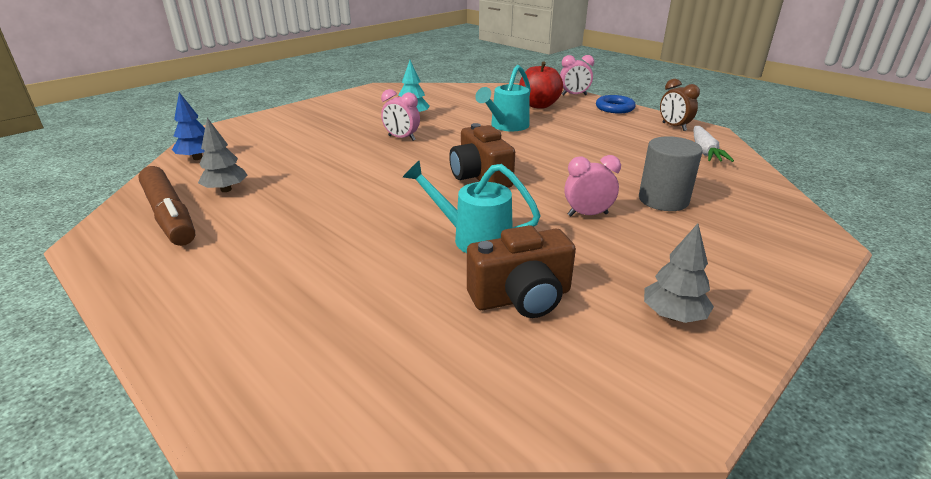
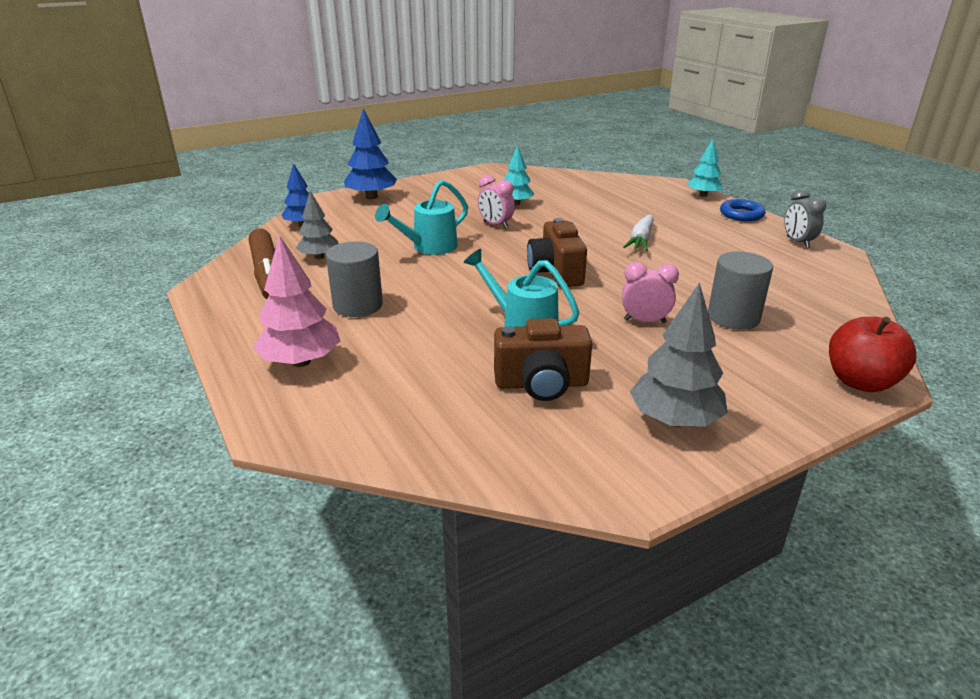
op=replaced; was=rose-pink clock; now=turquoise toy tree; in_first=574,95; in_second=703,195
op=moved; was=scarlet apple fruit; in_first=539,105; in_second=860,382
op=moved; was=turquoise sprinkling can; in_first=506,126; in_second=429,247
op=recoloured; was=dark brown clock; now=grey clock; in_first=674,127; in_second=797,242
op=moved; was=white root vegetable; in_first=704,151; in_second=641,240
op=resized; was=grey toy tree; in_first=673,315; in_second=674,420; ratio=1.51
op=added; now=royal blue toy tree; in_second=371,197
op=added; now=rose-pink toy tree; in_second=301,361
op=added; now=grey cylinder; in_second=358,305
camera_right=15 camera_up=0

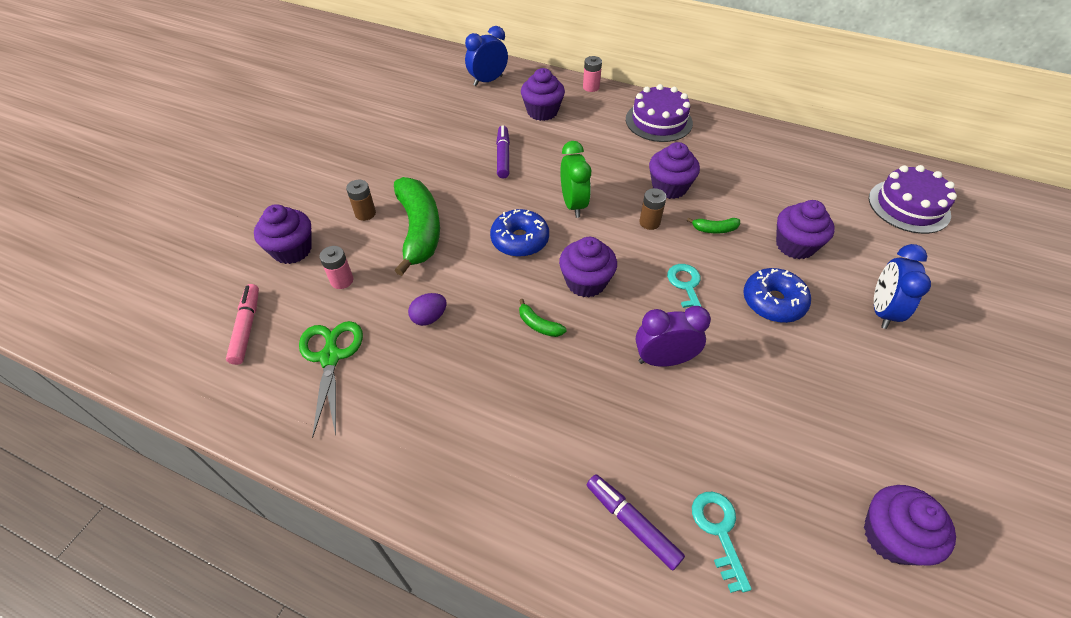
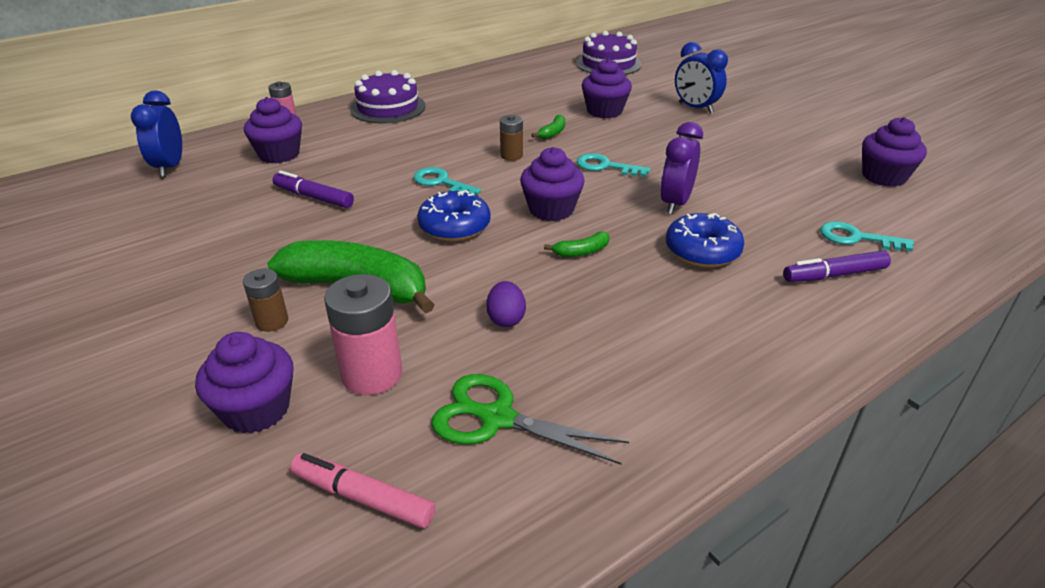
op=replaced; was=emerald clock; now=turquoise key; in_first=573,204; in_second=441,182
op=removed; was=royal purple cupcake; in_first=669,187
op=resized; was=rose-pink AA battery; in_first=342,280; in_second=372,374; ratio=1.73
op=moved; was=royal blue donut; in_first=773,302; in_second=702,251
camera_right=-60 camera_up=-15

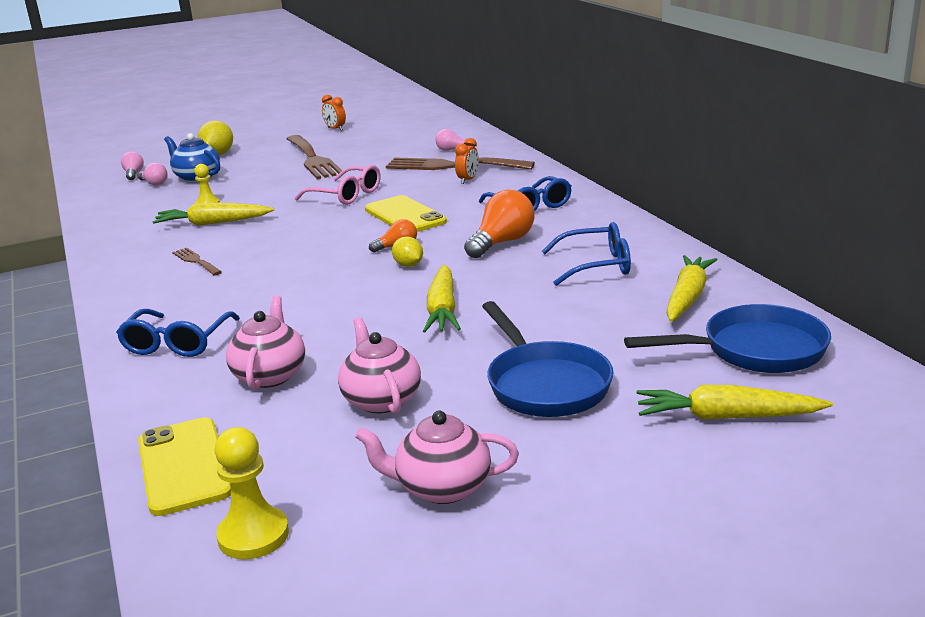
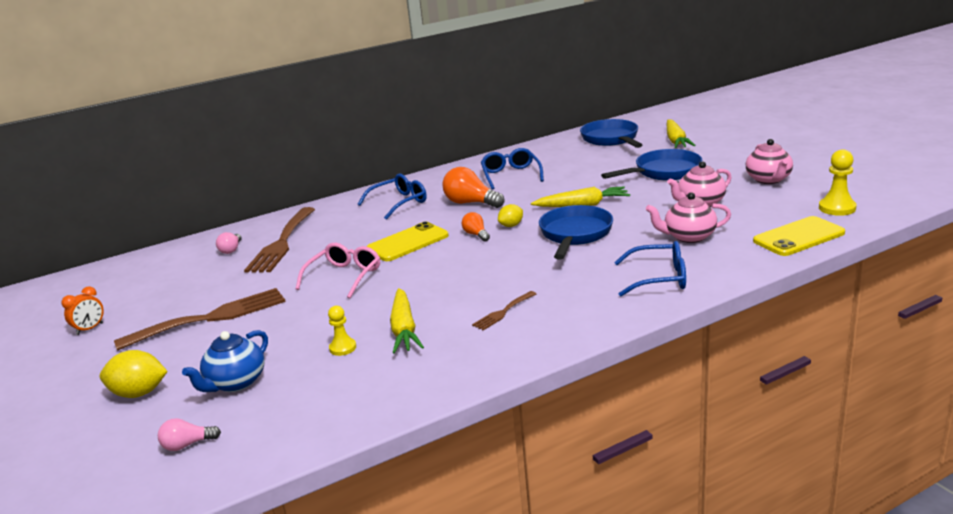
op=removed; was=orange clock; in_first=468,180
op=removed; was=rose-pink lightbulb; in_first=154,183
op=removed; was=yellow root vegetable; in_first=687,297
op=added; now=royal blue skillet; in_second=575,234
camera_right=-95 camera_up=0

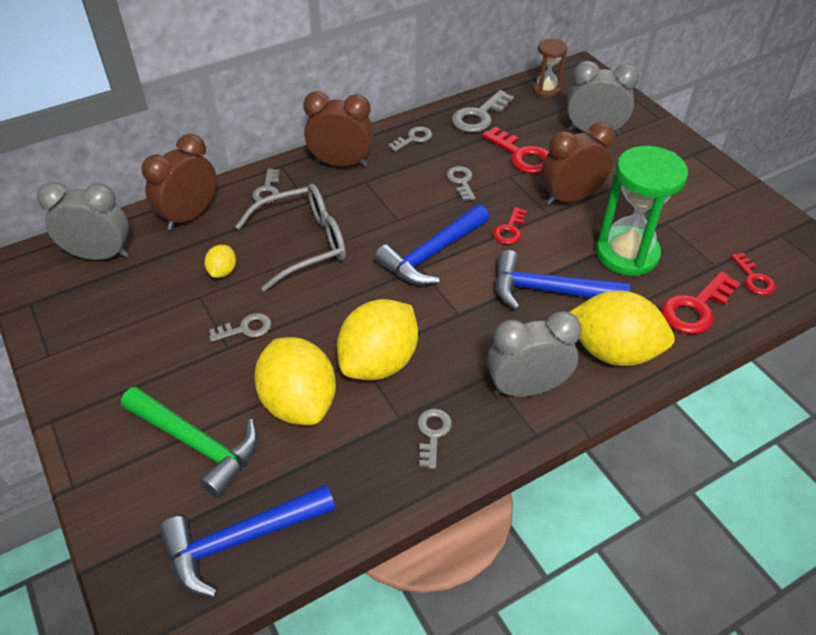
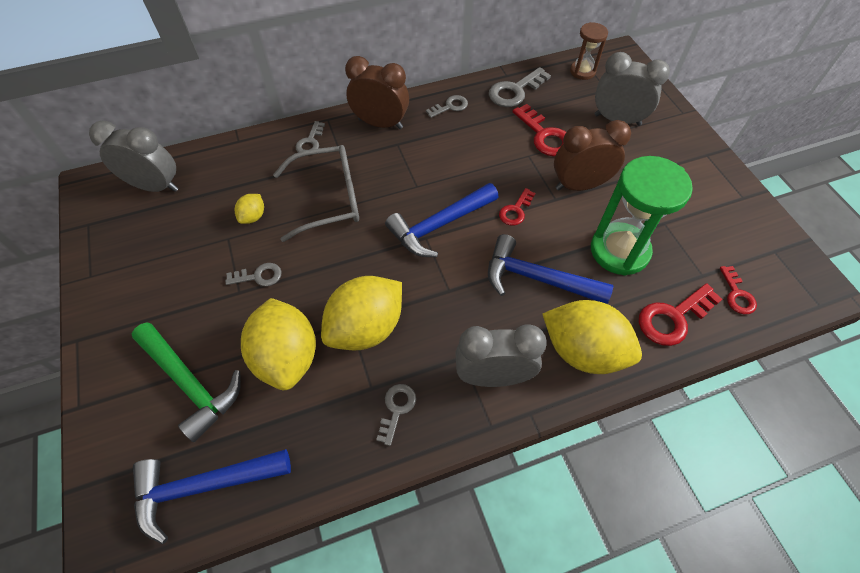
op=removed; was=dark brown clock; in_first=190,216
op=removed; was=grey key; in_first=461,181
camera_right=10 camera_up=10

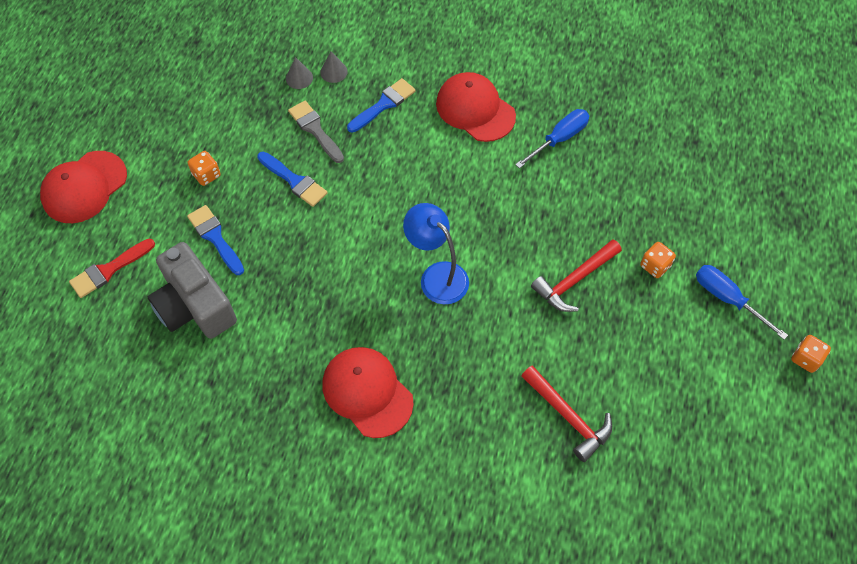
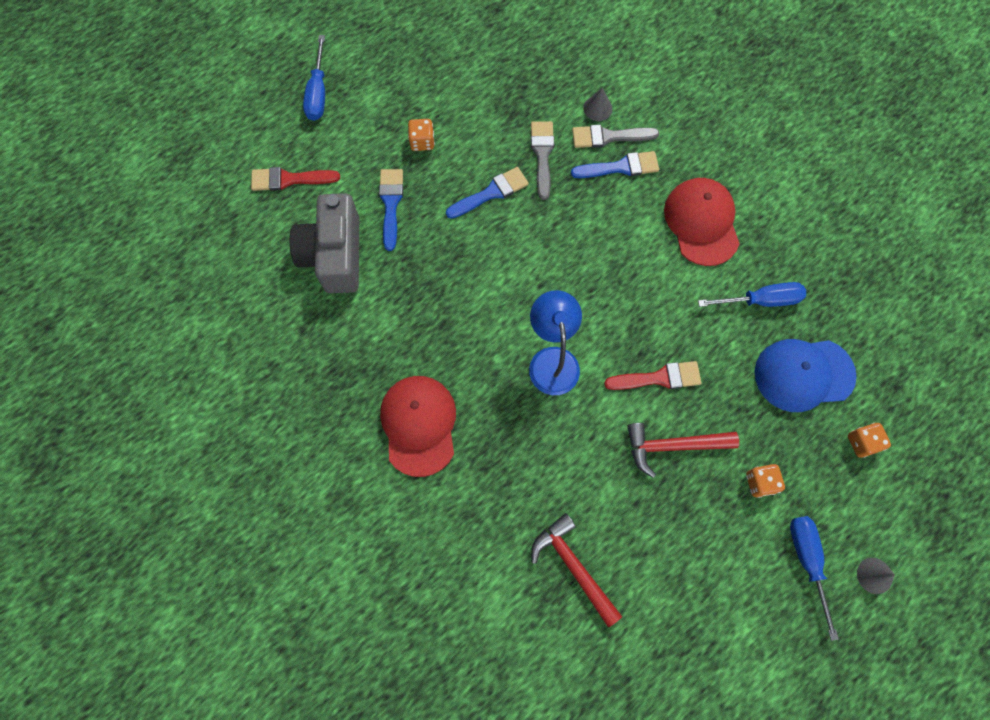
op=moved; was=grey solid cone; in_first=299,78; in_second=874,575
op=replaced; was=scarlet peaked cap; now=royal blue screwdriver; in_first=84,187; in_second=318,93
op=turned; was=royal blue paintbrush; in_first=294,181; in_second=491,193; clockwise=-105
op=moved; was=orange die; in_first=805,358; in_second=862,442
op=turned; was=scarlet claw hammer; in_first=568,416; in_second=573,566; clockwise=150
op=added; now=grey paintbrush; in_second=608,137
op=added; now=royal blue peaked cap; in_second=803,374
op=added; now=scarlet paintbrush; in_second=659,378
camera_right=35 camera_up=10

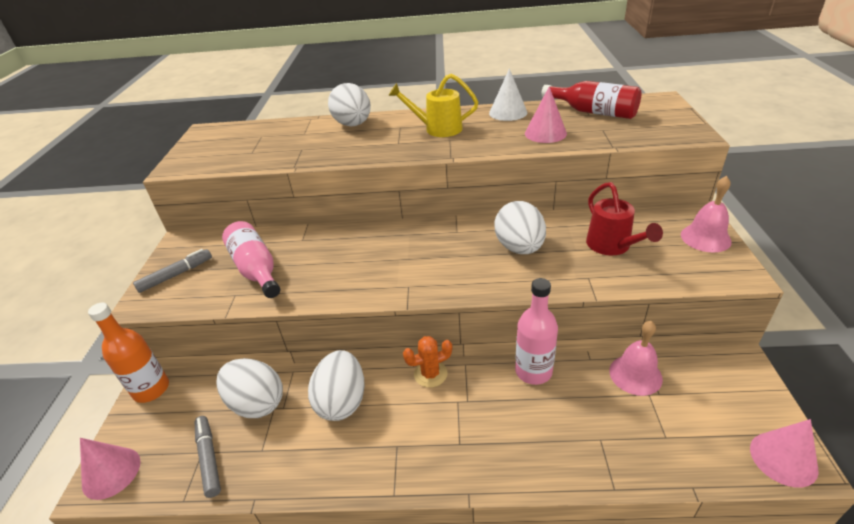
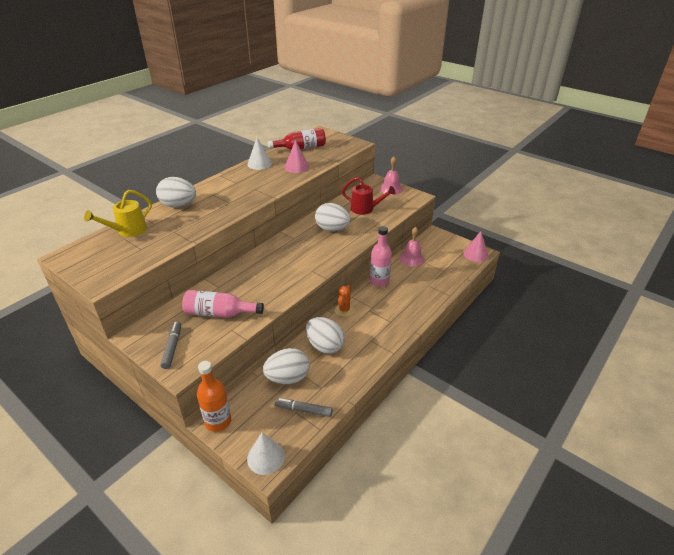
op=moved; was=yellow sprinkling can; in_first=437,129; in_second=127,231
op=recoloured; was=rose-pink solid cone; now=white solid cone; in_first=111,472; in_second=266,457
camera_right=-55 camera_up=0

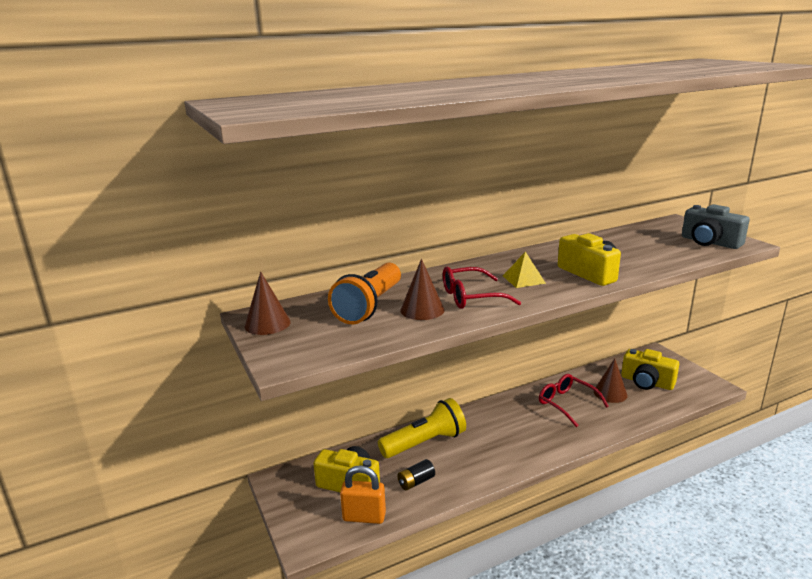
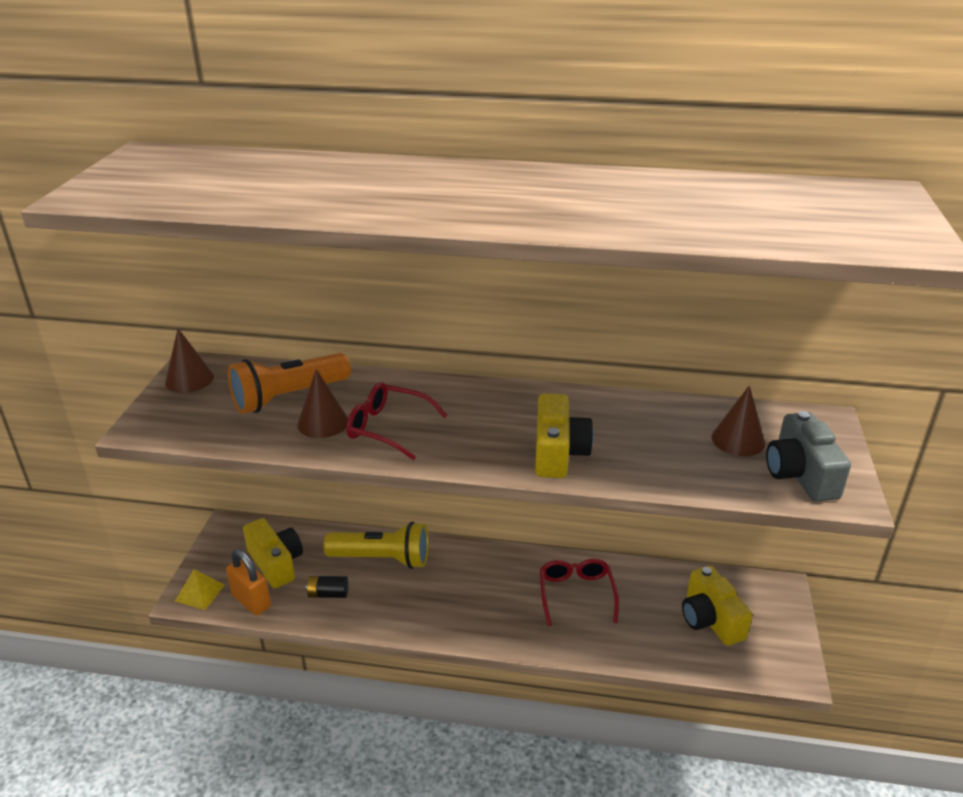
op=moved; was=yellow pyramid; in_first=524,279; in_second=200,593
op=moved; was=dark brown solid cone; in_first=610,393; in_second=738,440
camera_right=35 camera_up=10

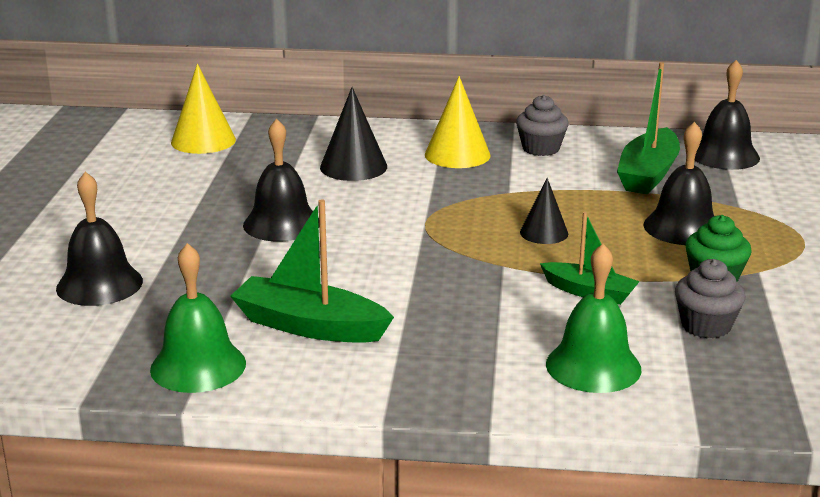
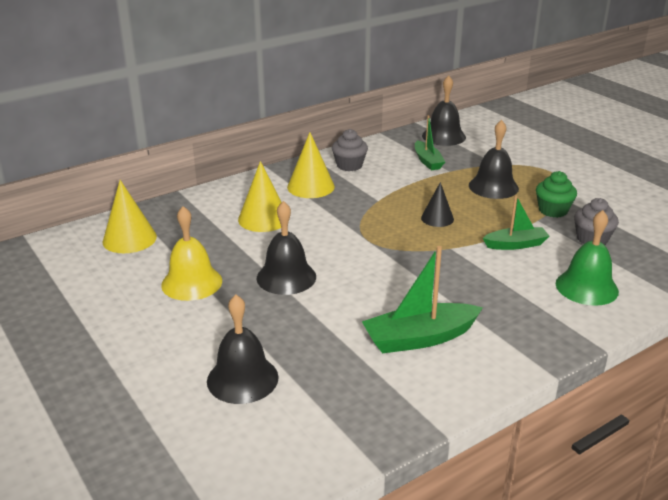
op=resized; was=emerald sailboat; in_first=648,174; in_second=427,161; ratio=0.64
op=recoloured; was=jet-black solid cone; now=yellow solid cone; in_first=353,167; in_second=263,219
op=removed; was=emerald bell; in_first=198,366
op=added; now=yellow bell; in_second=192,283
camera_right=-40 camera_up=5

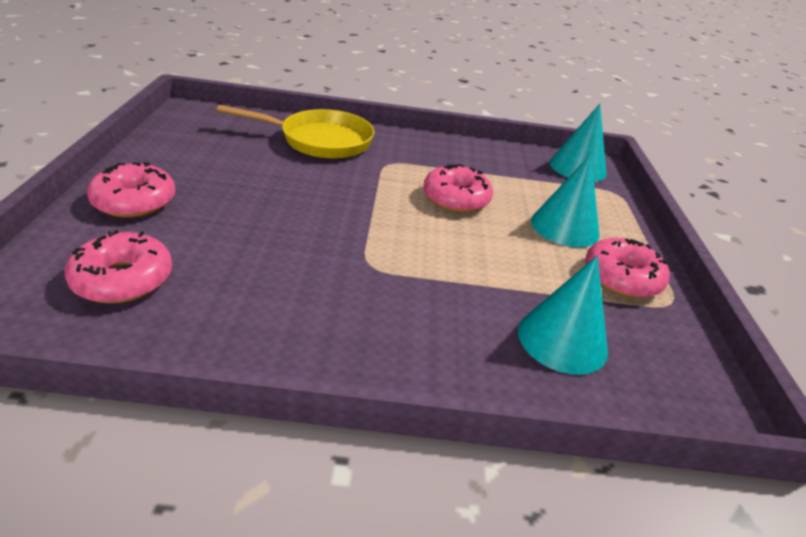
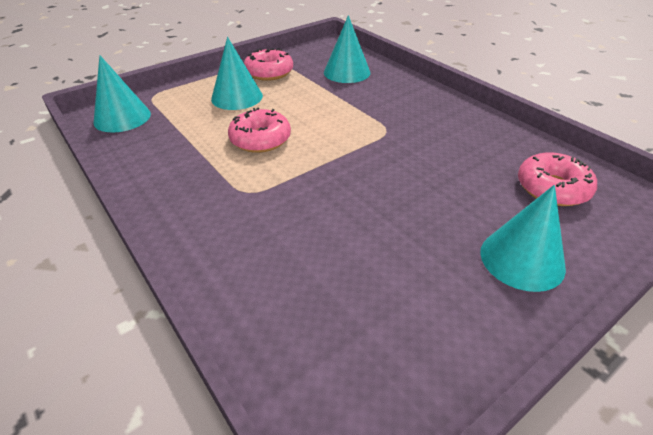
op=removed; was=yellow skillet; in_first=320,141
op=replaced; was=rose-pink donut; now=turquoise solid cone; in_first=134,201; in_second=522,259
camera_right=-125 camera_up=5

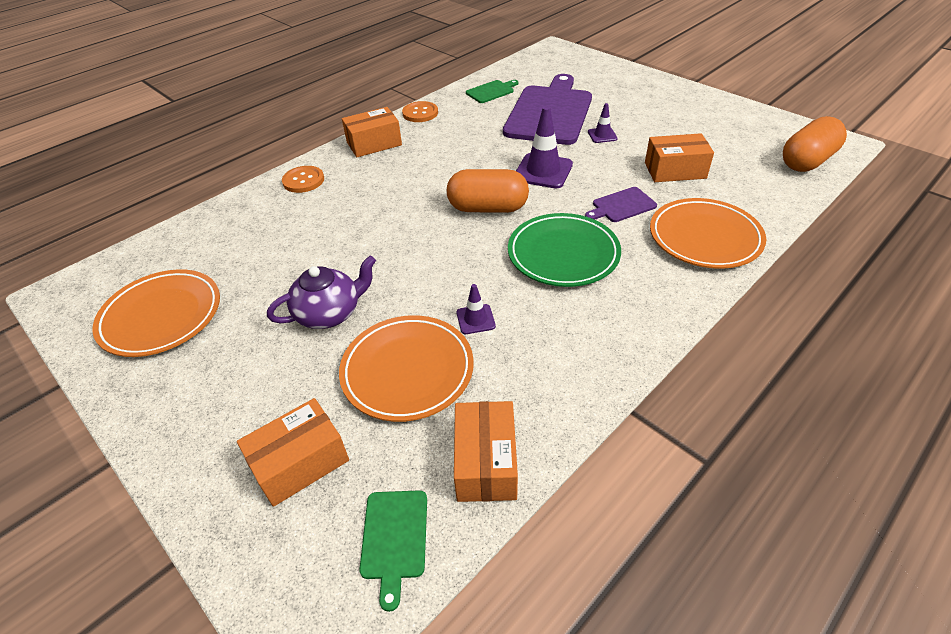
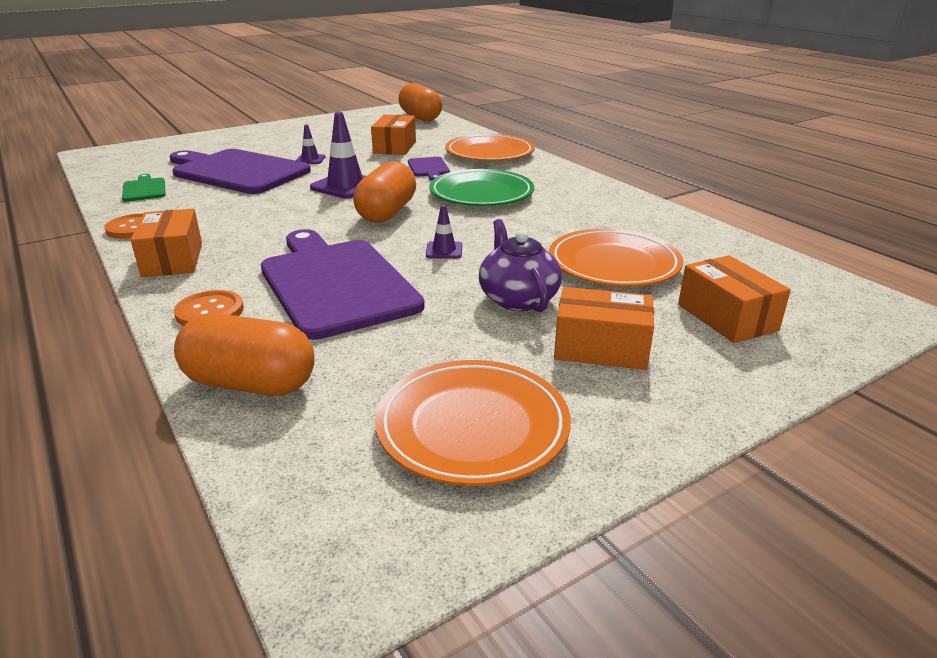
op=moved; was=royal purple traffic cone; in_first=475,319; in_second=444,250
op=moved; was=orange parcel; in_first=485,462; in_second=601,348
op=removed; was=emerald cutting board; in_first=394,538
op=added; now=royal purple cutting board; in_second=336,283
op=added; now=orange pill; in_second=250,384
camera_right=-80 camera_up=-15

